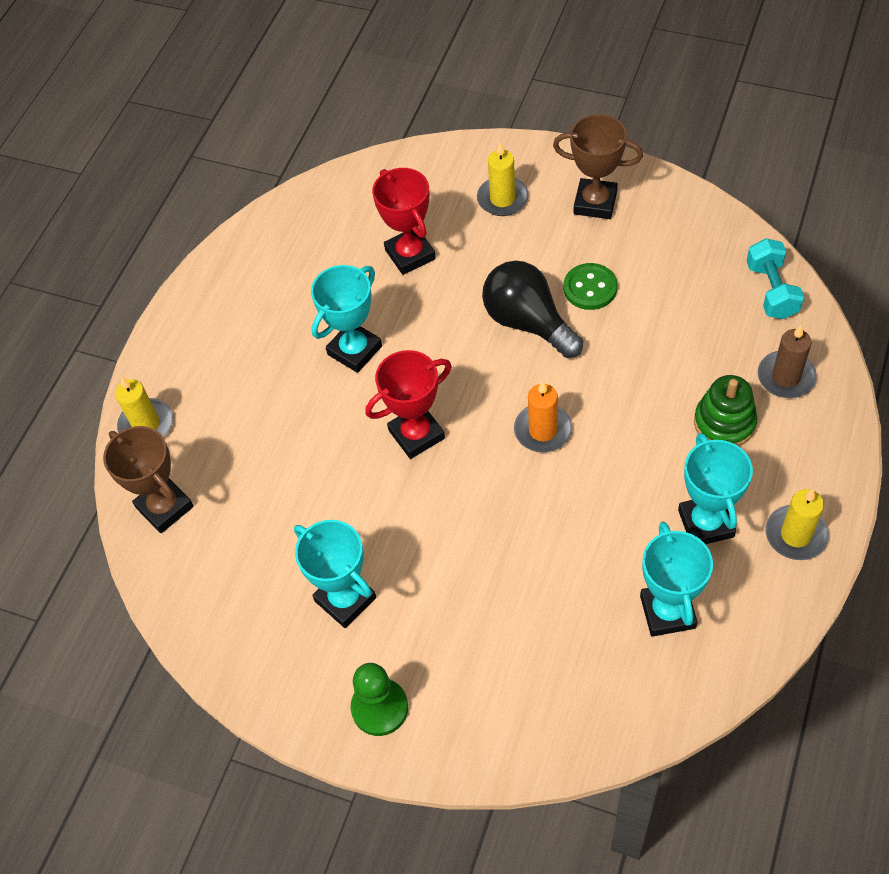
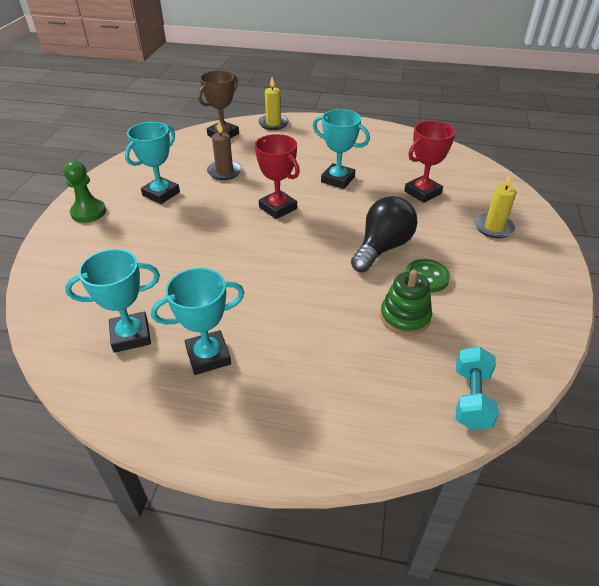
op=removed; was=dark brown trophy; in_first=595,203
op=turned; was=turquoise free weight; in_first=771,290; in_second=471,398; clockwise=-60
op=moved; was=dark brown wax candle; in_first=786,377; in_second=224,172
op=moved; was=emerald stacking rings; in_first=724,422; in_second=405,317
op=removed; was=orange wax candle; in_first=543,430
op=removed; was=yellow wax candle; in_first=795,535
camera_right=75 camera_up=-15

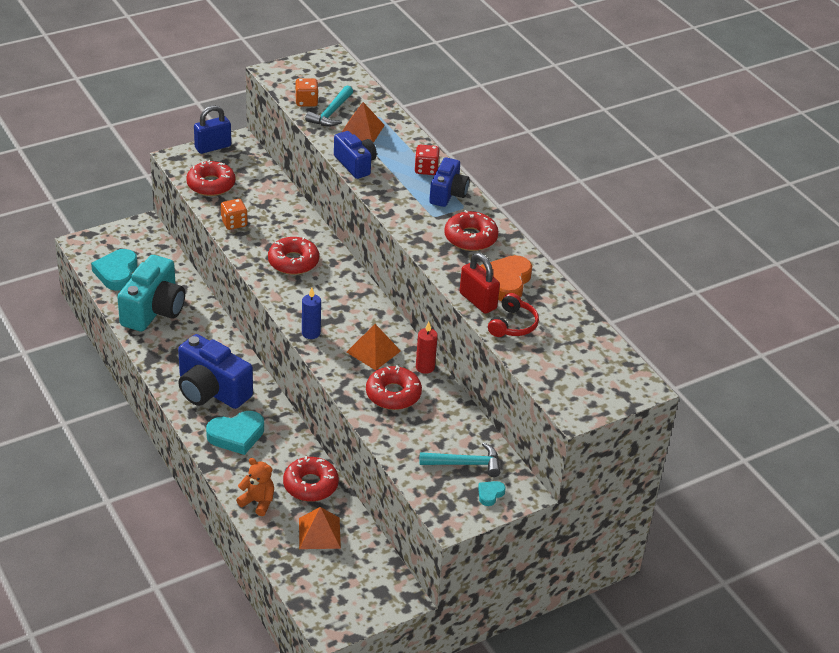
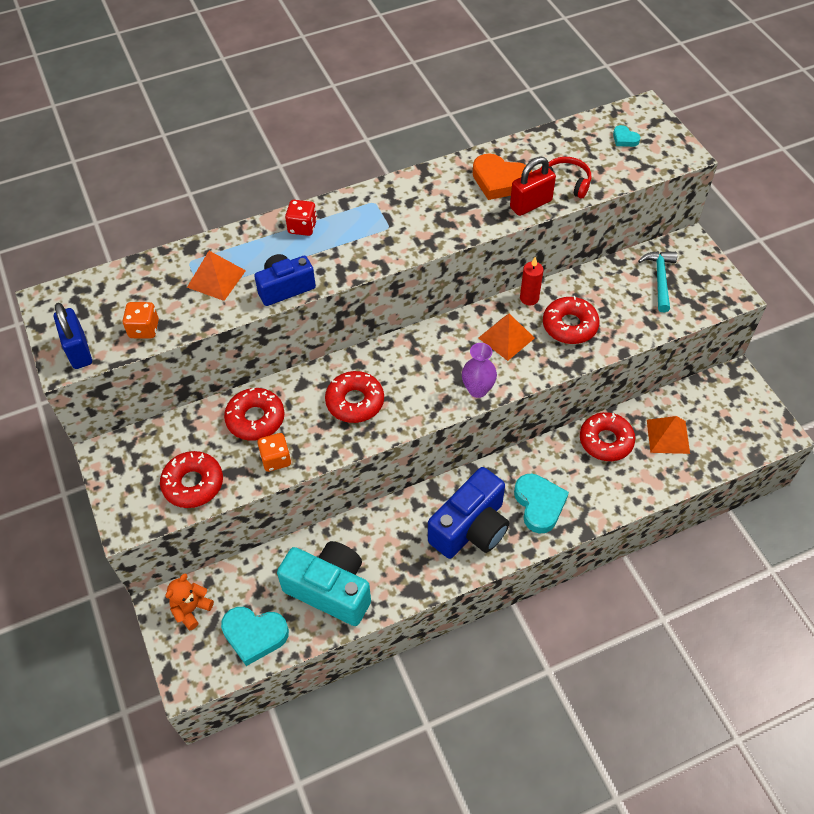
op=removed; was=turquoise claw hammer; in_first=331,113
op=moved; was=royal blue padlock; in_first=213,147; in_second=79,350
op=removed; was=royal blue compact camera; in_first=448,194
op=moved; was=scarlet donut; in_first=470,238; in_second=255,419
op=replaced; was=royal blue wax candle; now=royal purple flower vase; in_first=311,333; in_second=478,390
op=moved; was=orange teddy bear; in_first=258,502; in_second=191,609
op=moved; was=turquoise love heart; in_first=490,494; in_second=624,139
camera_right=-80 camera_up=15

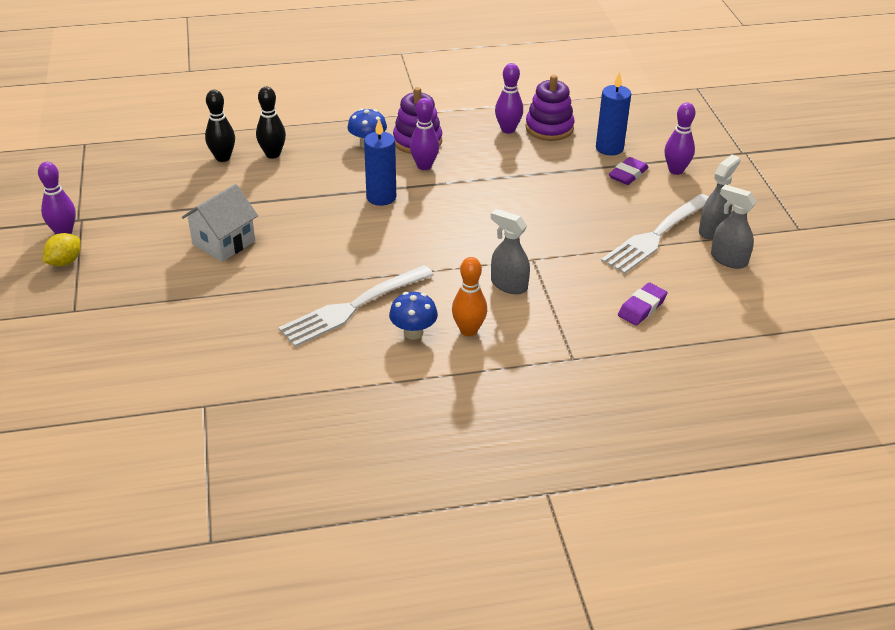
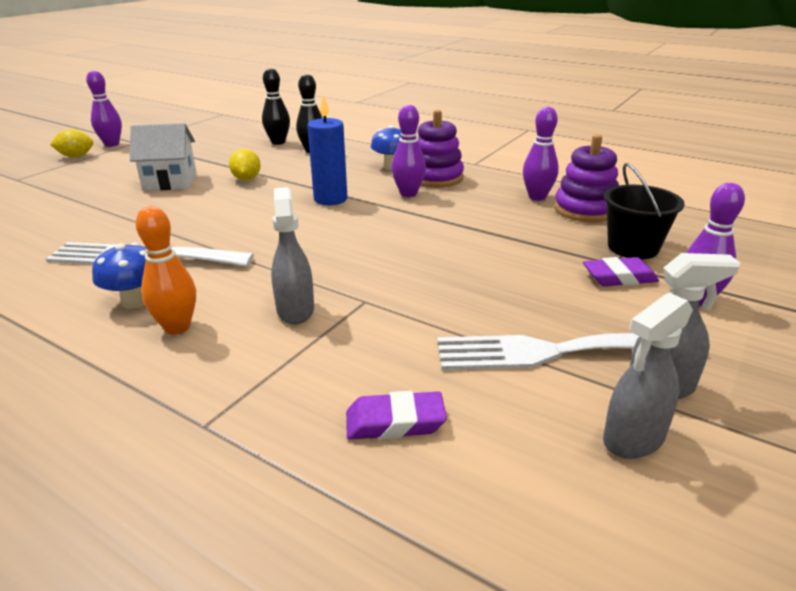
op=replaced; was=royal blue wax candle; now=jet-black bucket; in_first=609,148; in_second=633,247
op=turned; was=grey spray cleaner; in_first=728,259; in_second=633,439; clockwise=-120
op=added; now=yellow citrus fruit; in_second=246,179
camera_right=45 camera_up=-10

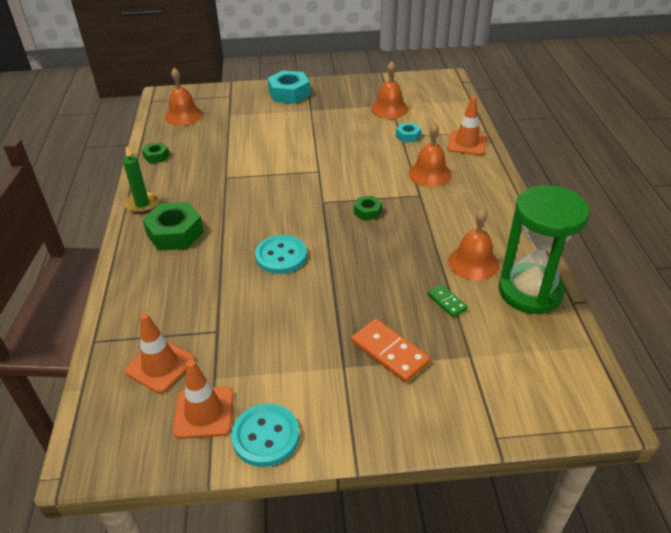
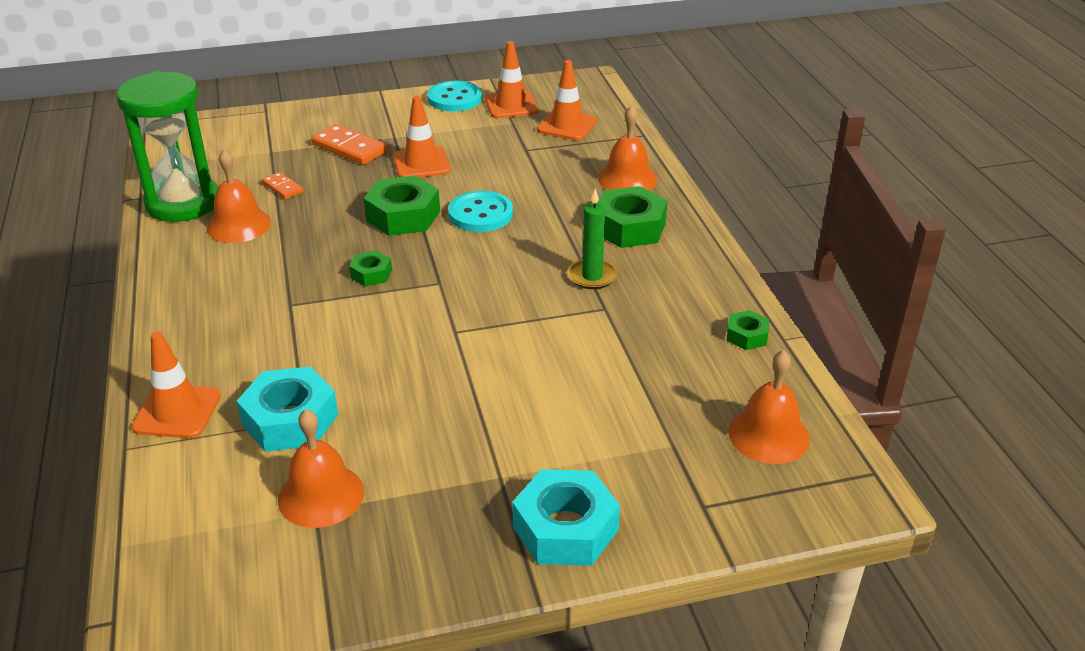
op=resized; was=turquoise hex nut; in_first=408,136; in_second=290,420; ratio=1.9
op=moved; was=orange bell; in_first=429,174; in_second=627,179
op=moved; was=emerald wax candle; in_first=142,204; in_second=592,276
op=recoloured; was=emerald domino tile; now=orange domino tile; in_first=446,302; in_second=283,187
op=added; now=orange traffic cone; in_second=421,164
op=added; now=emerald hex nut; in_second=403,216
camera_right=170 camera_up=-5

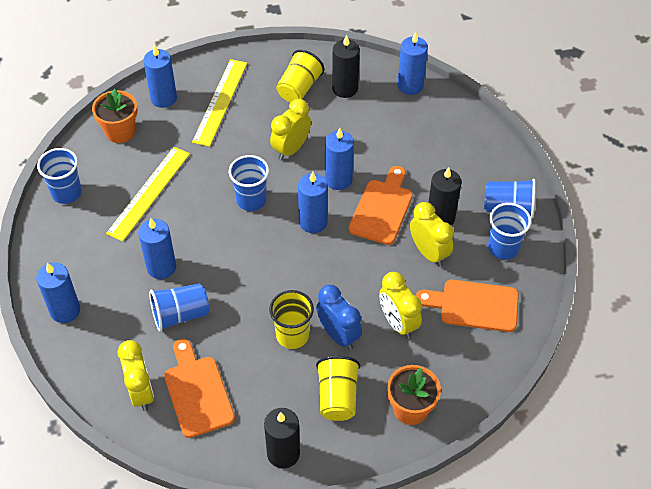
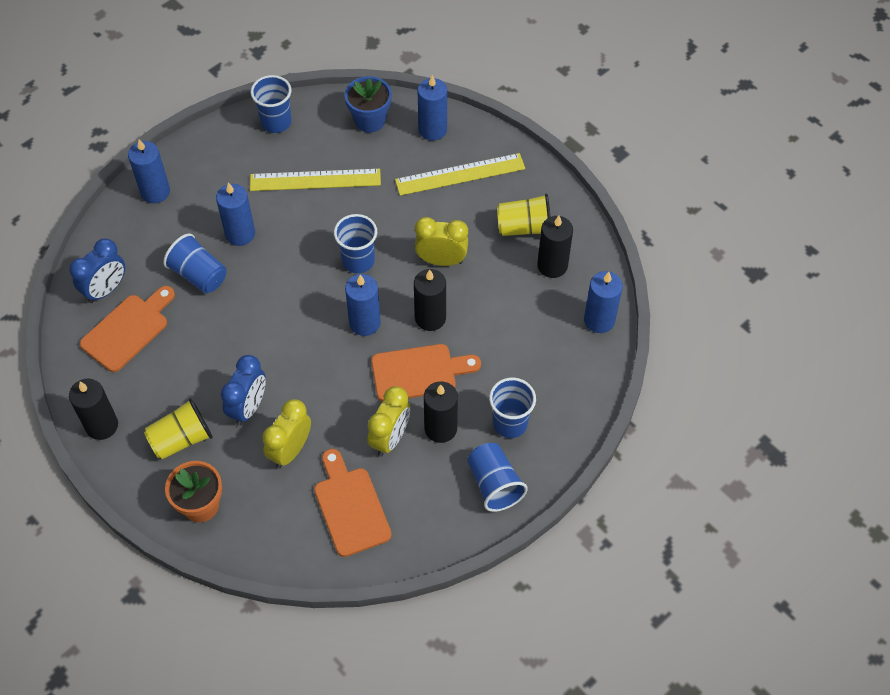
op=recoloured; was=orange potted plant; now=royal blue potted plant; in_first=120,132; in_second=370,120
op=recoloured; was=royal blue wax candle; now=jet-black wax candle; in_first=338,179; in_second=430,318
op=moved; was=royal blue beaker; in_first=503,248; in_second=510,423
op=removed; was=yellow beaker; in_first=292,335
op=recoloured; was=yellow clock; now=royal blue clock; in_first=141,392; in_second=106,290
camera_right=60 camera_up=5

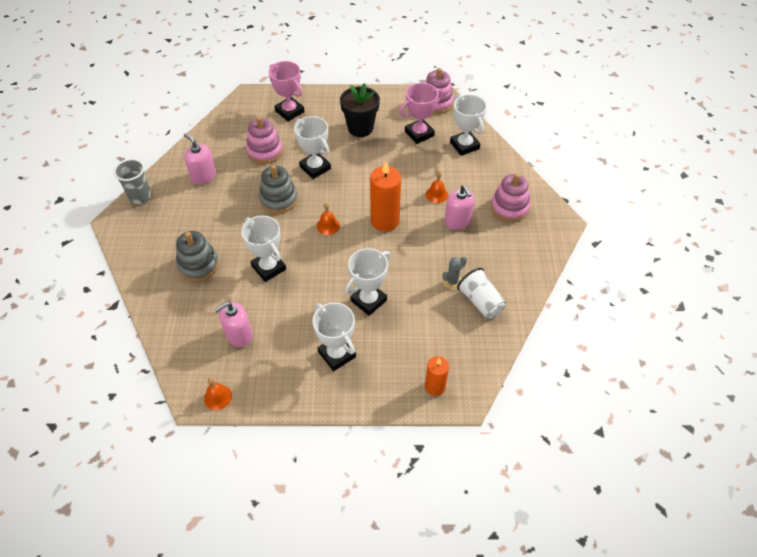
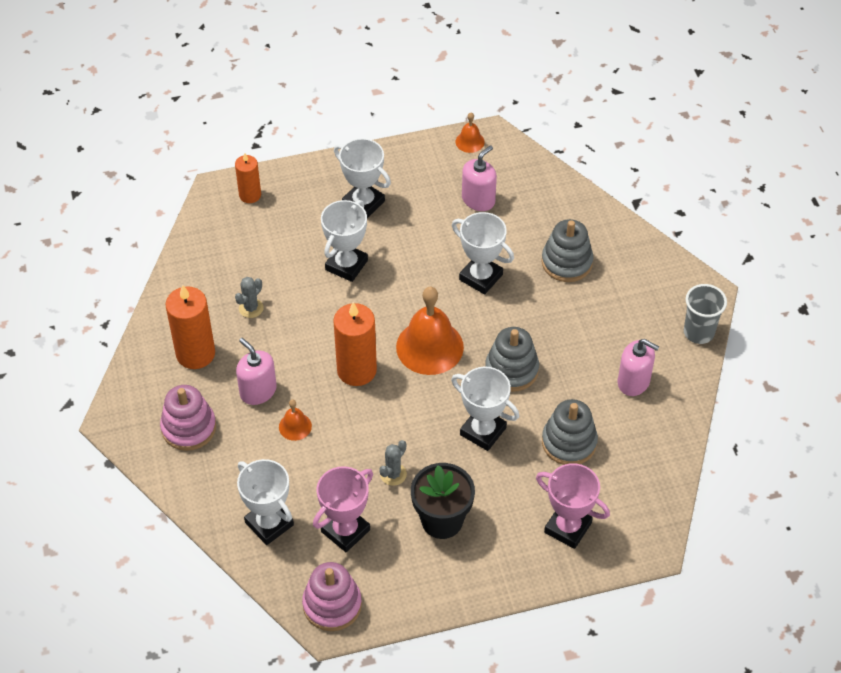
op=recoloured; was=rose-pink stacking rings; now=grey stacking rings; in_first=265,151; in_second=569,442
op=resized; was=orange bell; in_first=328,225; in_second=429,347; ratio=2.12
op=removed; was=white beaker; in_first=480,302
op=added; now=orange wax candle; in_second=195,353
op=added; now=grey cactus; in_second=393,474
camera_right=165 camera_up=0

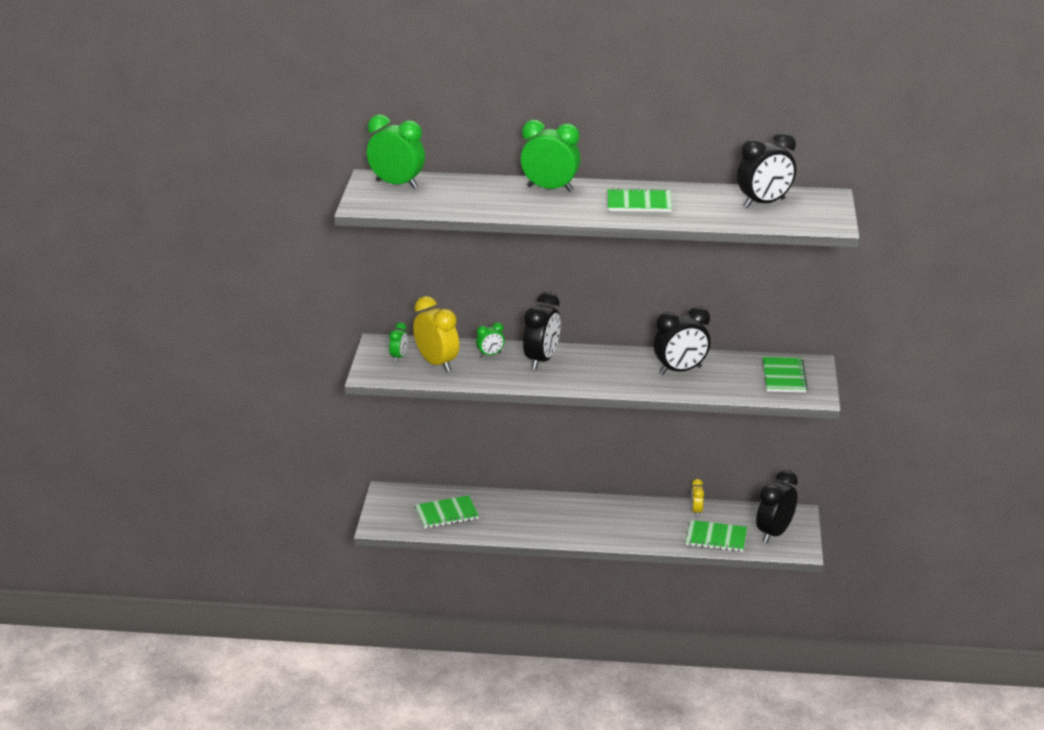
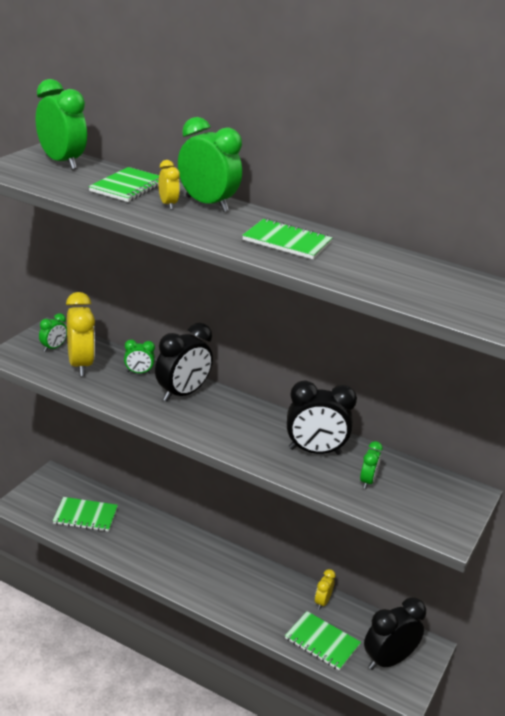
op=removed; was=jet-black clock; in_first=764,203
op=moved; was=emerald notepad; in_first=784,377; in_second=128,187
op=added; now=yellow clock; in_second=168,204
op=added; now=emerald clock; in_second=367,481
camera_right=20 camera_up=0

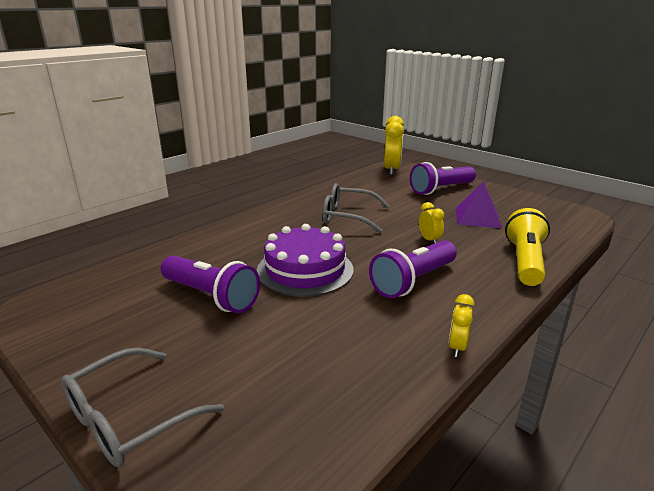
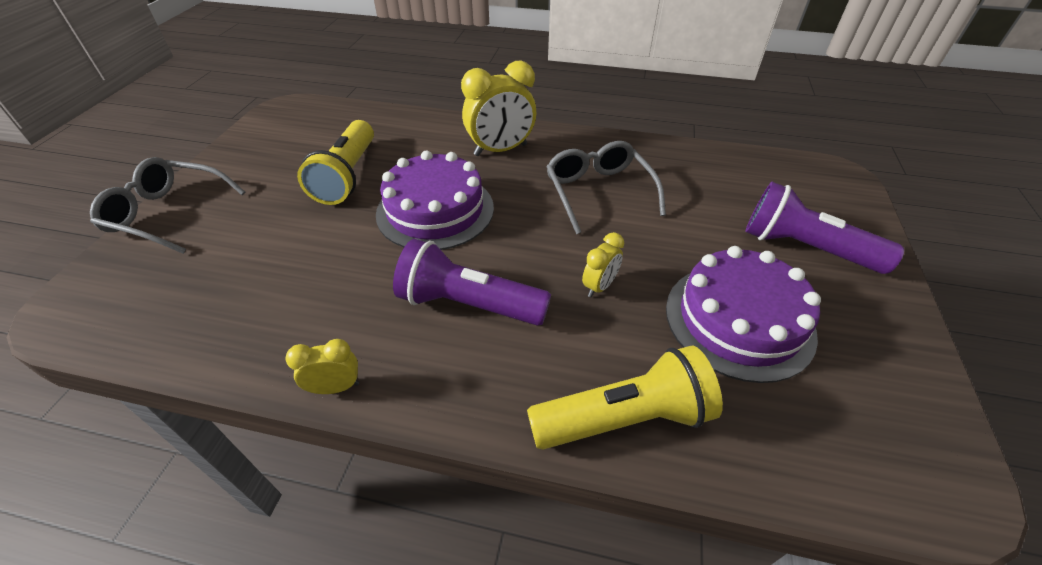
op=moved; was=yellow clock; in_first=391,170; in_second=500,150
op=replaced; was=royal purple pyramid; now=royal purple layer cake; in_first=477,217; in_second=739,320
op=recoloured; was=royal purple torch; now=yellow torch; in_first=211,296; in_second=347,176
camera_right=60 camera_up=20

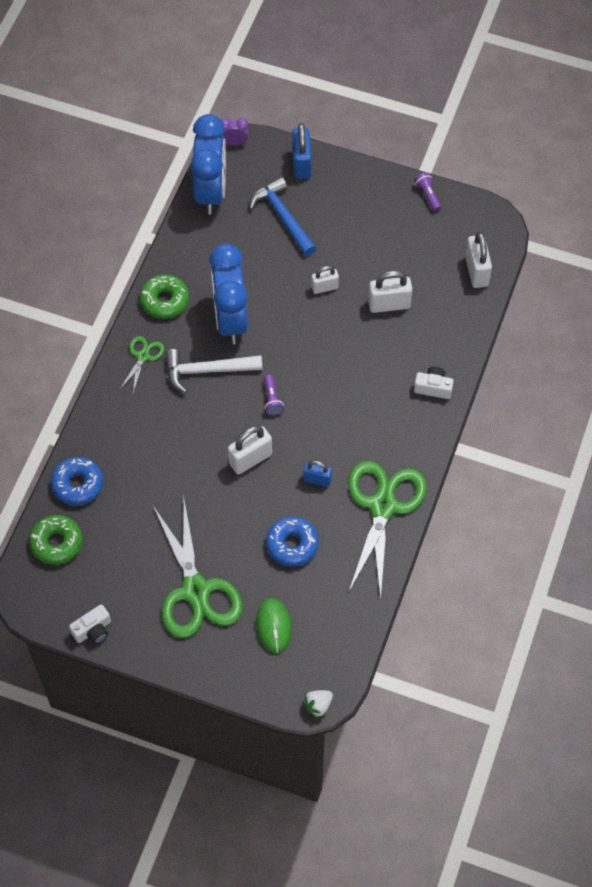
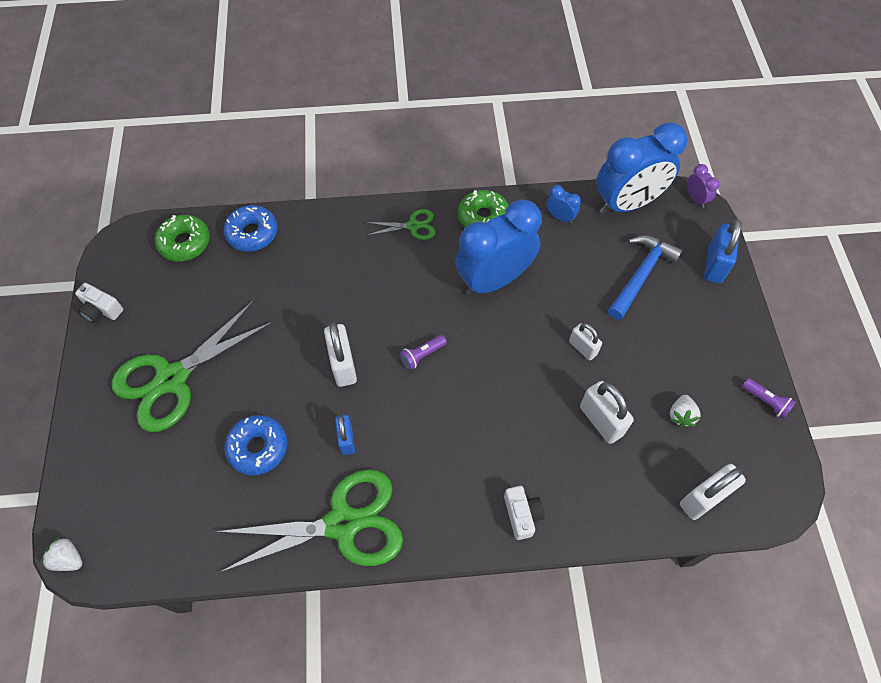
op=turned; was=royal blue padlock; in_first=301,164; in_second=714,265; clockwise=-45
op=turned; was=royal purple torch; in_first=428,195; in_second=766,402; clockwise=90
op=removed; was=white claw hammer; in_first=206,371
op=turned; was=white padlock; in_first=250,459; in_second=343,365; clockwise=45
op=removed; was=emerald computer mouse; in_first=273,626
op=added; now=royal blue clock; in_second=560,217
op=added; now=white toy strawberry; in_second=681,415
camera_right=65 camera_up=0

